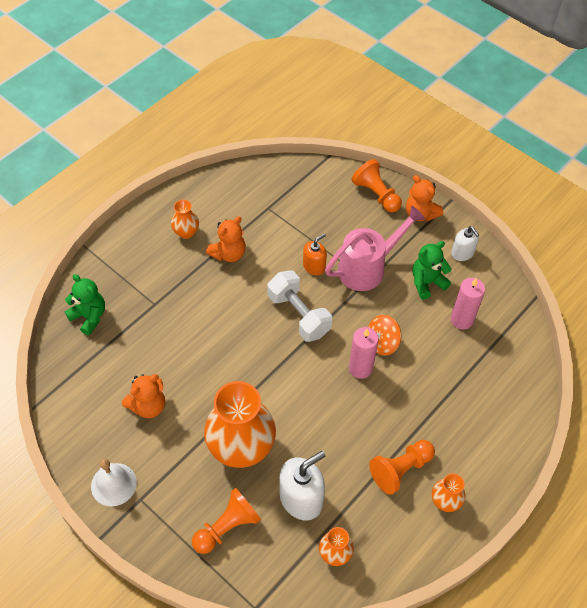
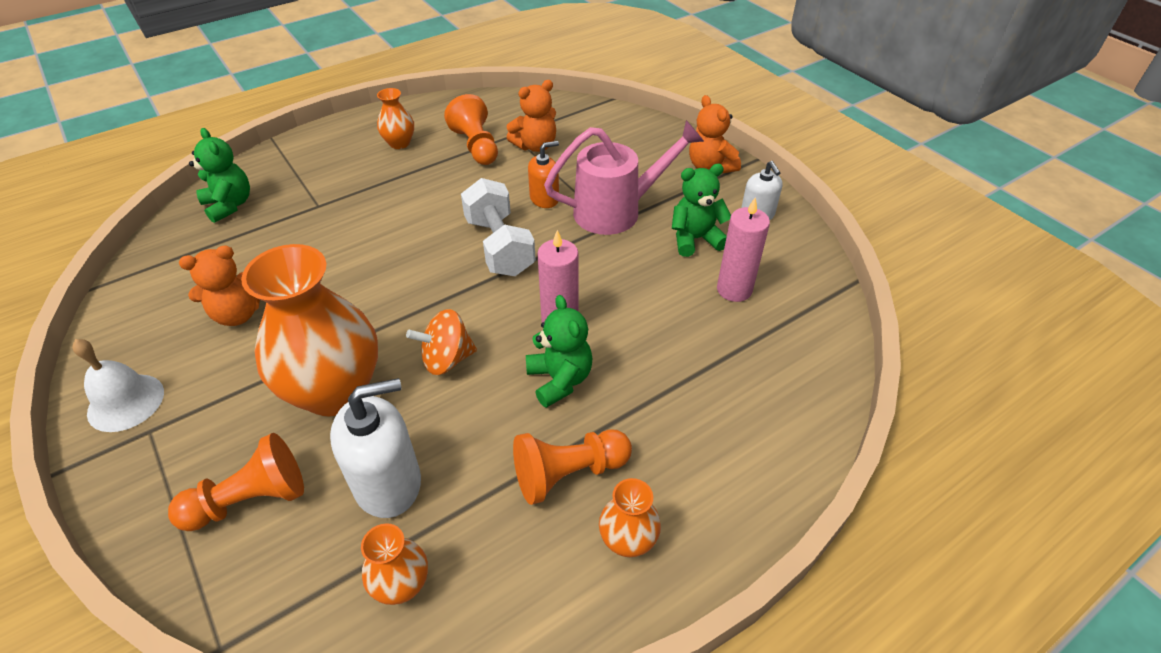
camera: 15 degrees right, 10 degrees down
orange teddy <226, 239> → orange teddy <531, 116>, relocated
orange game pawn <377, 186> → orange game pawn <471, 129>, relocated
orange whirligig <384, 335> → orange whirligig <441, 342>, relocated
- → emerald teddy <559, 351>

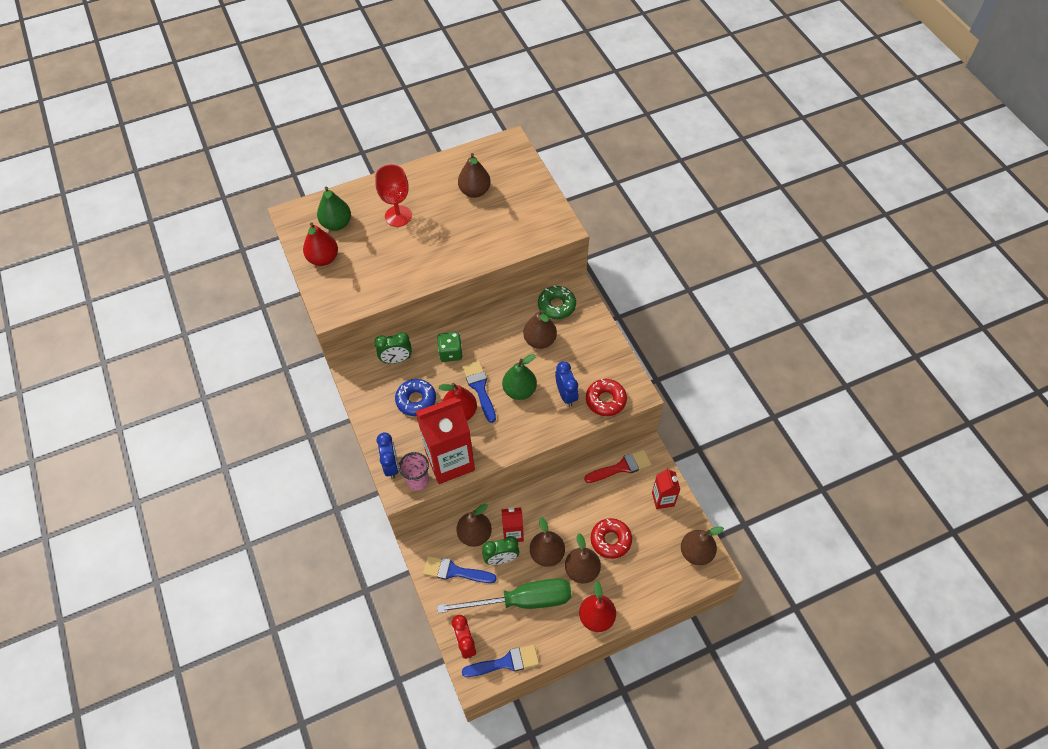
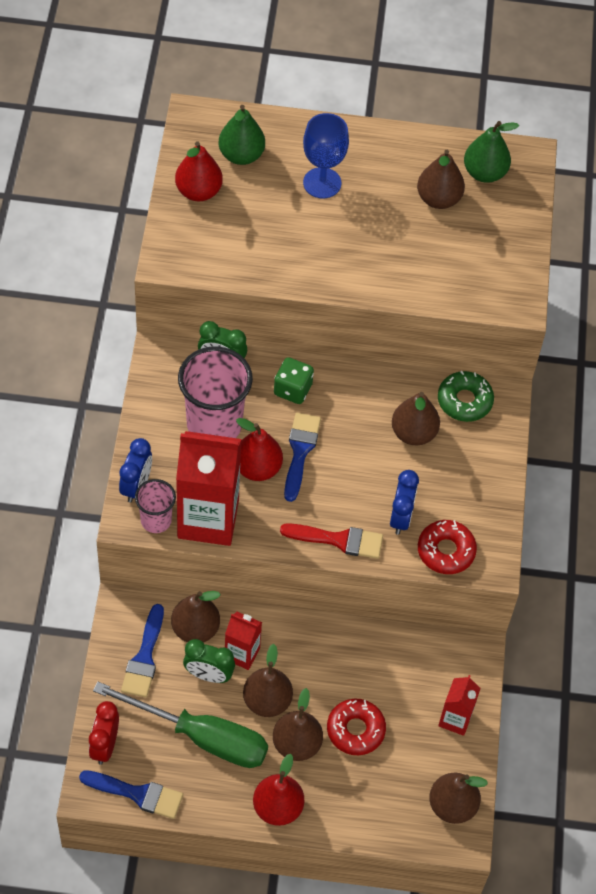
camera: 25 degrees right, 0 degrees up
red wine glass <393, 196> → blue wine glass <326, 155>
blue donut <415, 397> → rosy tumbler <215, 392>
blue paint brush <460, 569> → blue paint brush <142, 651>, 120 degrees counterclockwise
emerald pear <519, 377> → emerald pear <491, 152>, relocated
red paint brush <618, 466> → red paint brush <331, 541>, relocated

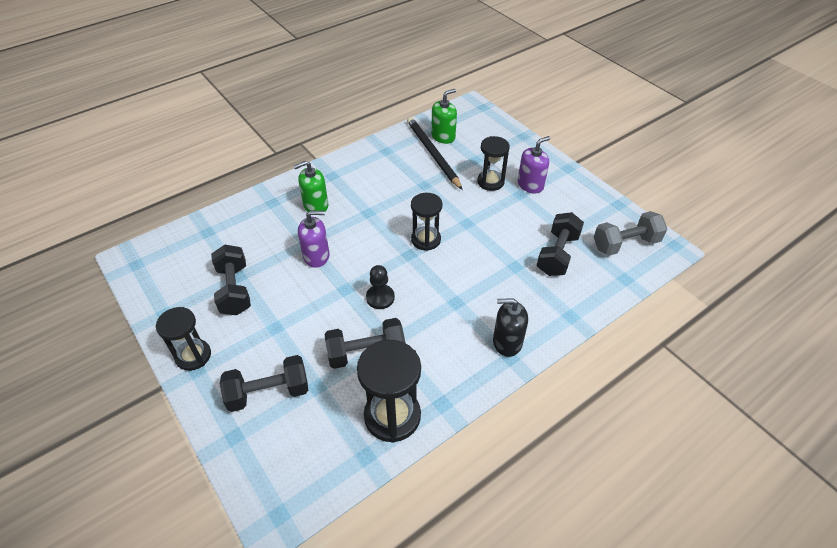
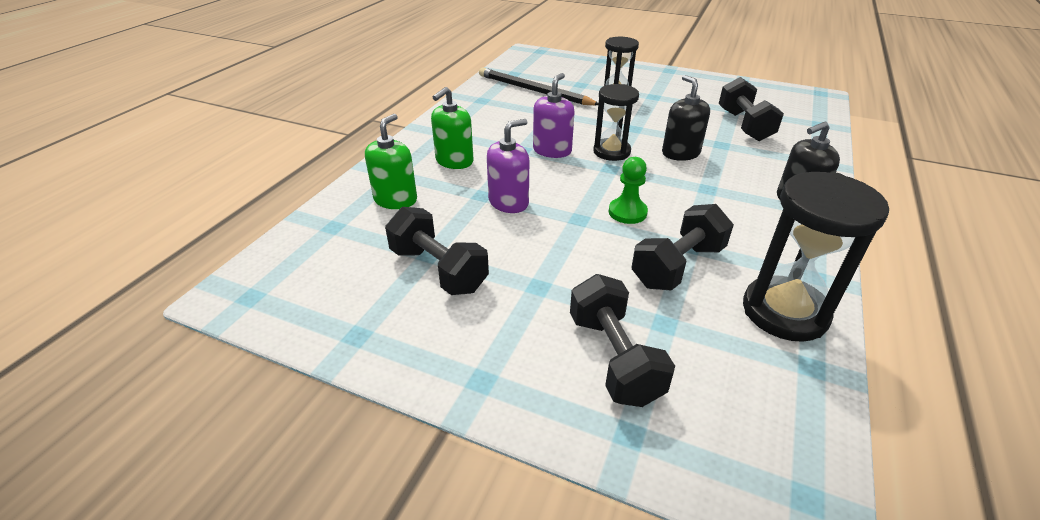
camera: 30 degrees left, 10 degrees down
jet-black sand timer <183, 339> → -
jet-black hand weight <264, 383> → jet-black hand weight <622, 340>, 60 degrees counterclockwise
jet-black game pawn <380, 287> → emerald game pawn <628, 190>
emerald soap pump <444, 116> → emerald soap pump <391, 161>, relocated
royal purple soap pump <534, 165> → royal purple soap pump <554, 115>, relocated
grey hand weight <630, 233> → -
- → jet-black soap pump <686, 118>

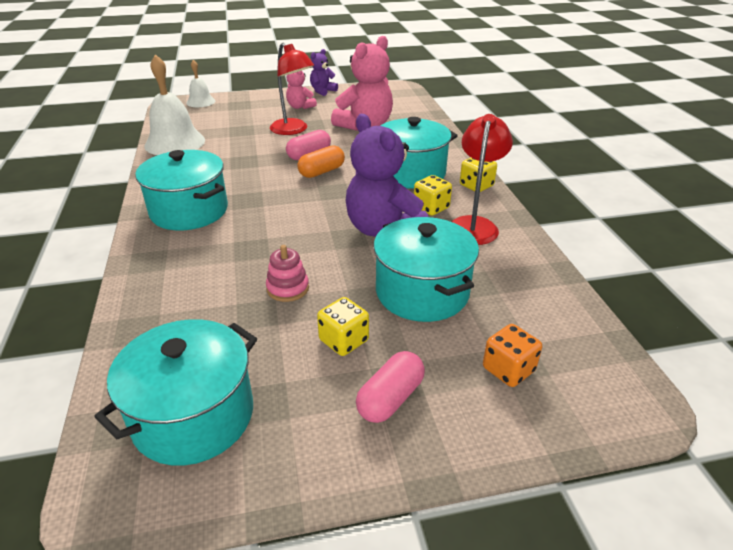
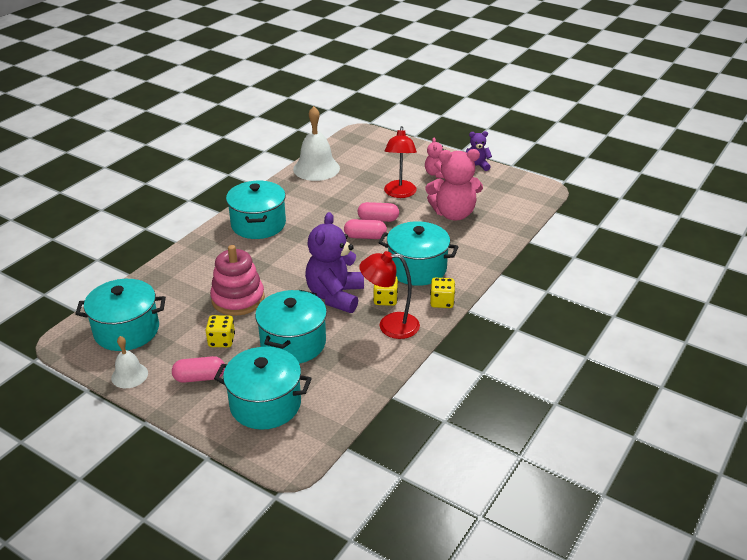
camera: 45 degrees right, 0 degrees up
white bell <200, 83> → white bell <129, 362>, relocated
rosy stacking toy <287, 273> → rosy stacking toy <237, 280>, x1.88
orange pill <321, 161> → rosy pill <365, 229>
red desk lamp <482, 179> → red desk lamp <389, 295>, 150 degrees counterclockwise
orange dice <512, 355> → teal cooking pot <263, 388>

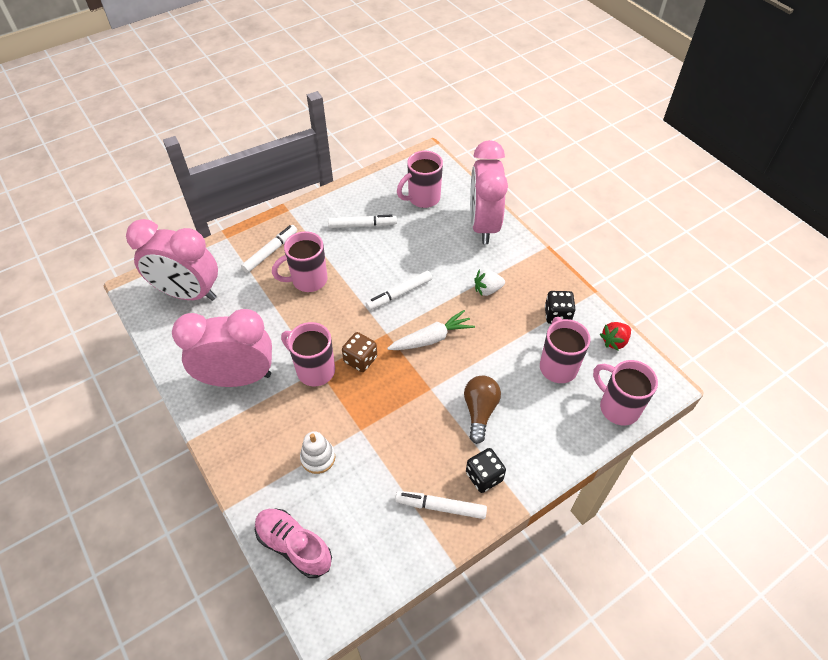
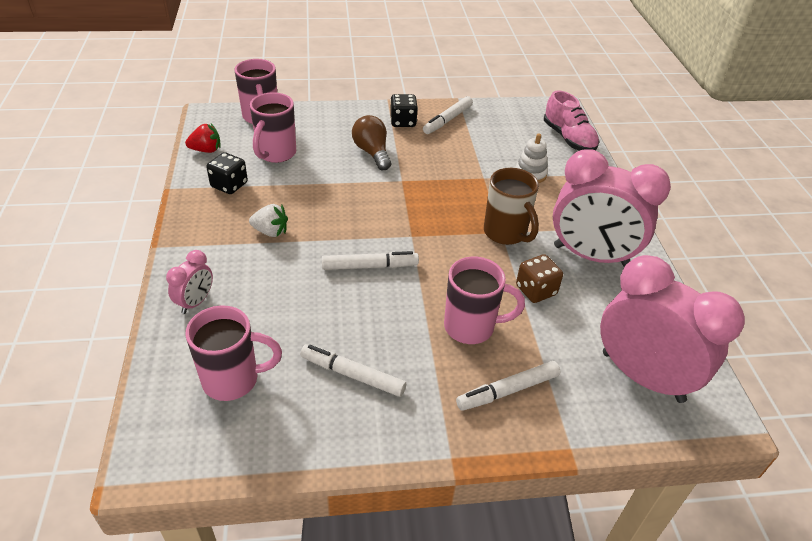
camera: 155 degrees left, 10 degrees down
rosy tea mug <308, 354> → brown tea mug <511, 206>
brown dice <359, 352> → brown dice <539, 278>, relocated
white root vegetable <431, 330> → -
white marker pen <441, 505> → white marker pen <448, 115>, 90 degrees clockwise
brown bulb <482, 410> → brown bulb <371, 142>, 120 degrees clockwise
rosy clock <489, 192> → rosy clock <189, 282>, x0.45

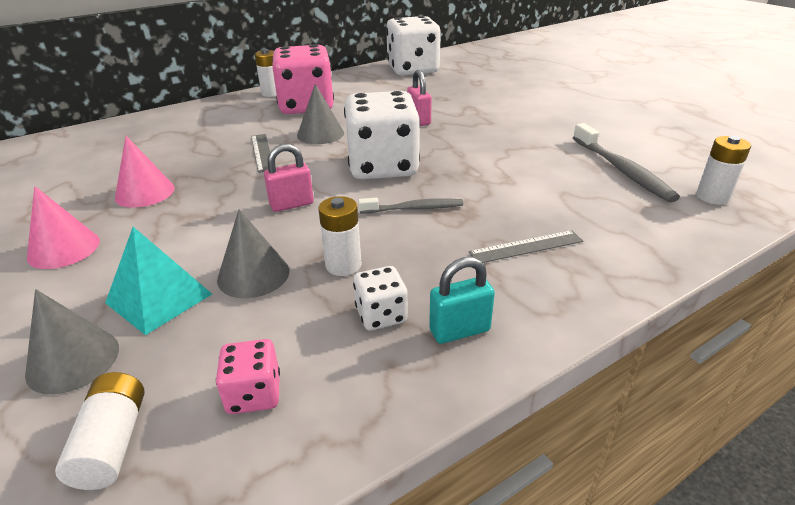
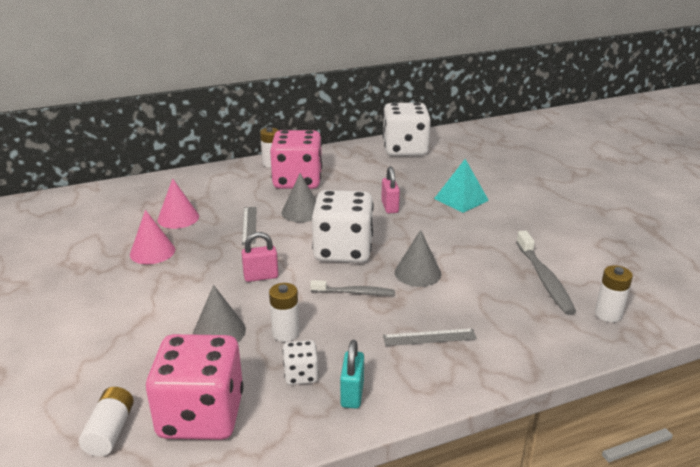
camera: 10 degrees right, 5 degrees down
grey cone shape <72, 341> → grey cone shape <418, 258>, relocated
rosy cone shape <63, 227> → rosy cone shape <178, 203>, relocated
teal pyramid <158, 281> → teal pyramid <461, 186>, relocated
rosy dice <248, 376> → rosy dice <195, 387>, x2.21
teal small lock <462, 300> → teal small lock <352, 374>, 75 degrees counterclockwise

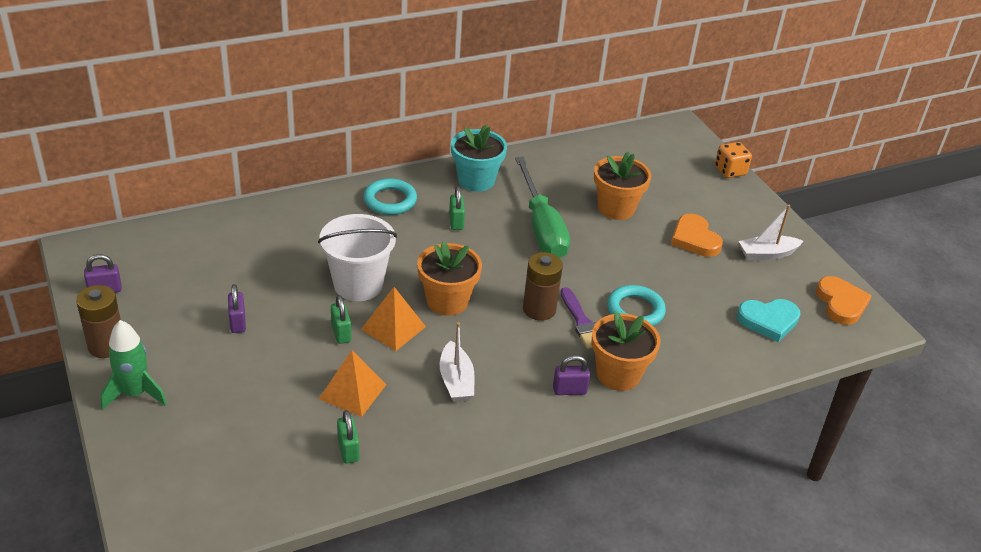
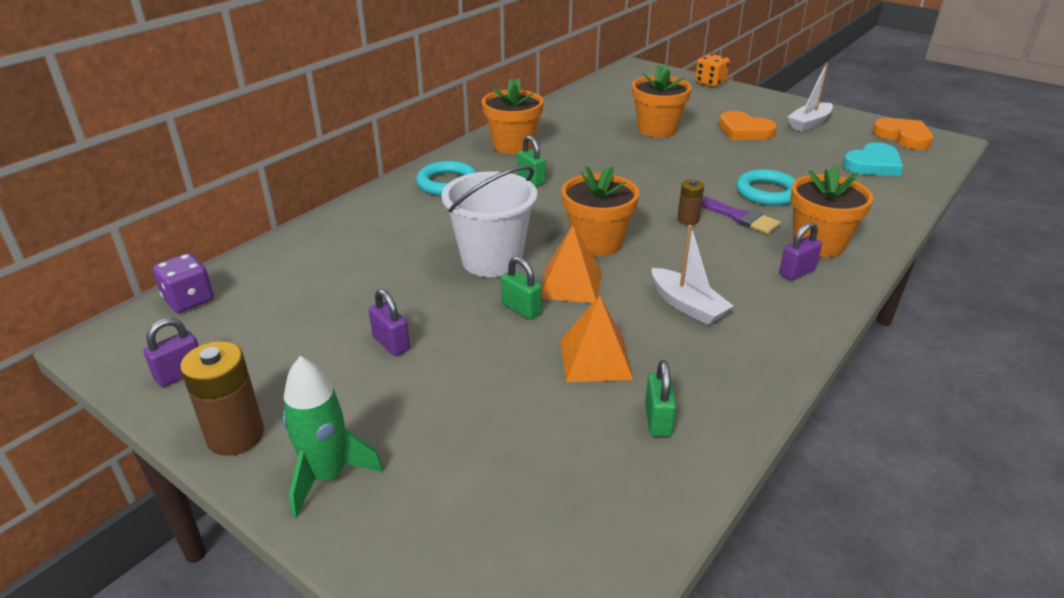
camera: 25 degrees left, 5 degrees down
emerald small lock <348, 437> → emerald small lock <661, 398>, 45 degrees clockwise
teal potted plant <479, 158> → orange potted plant <513, 116>
emerald flat screwdriver <542, 207> → -
brown AA battery <543, 286> → brown AA battery <690, 202>, x0.58
- → royal purple dice <183, 283>

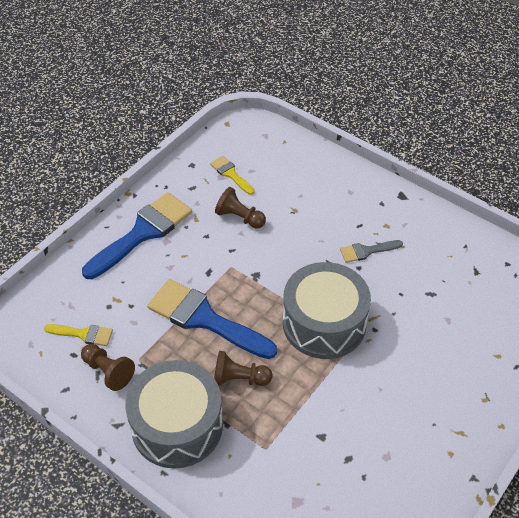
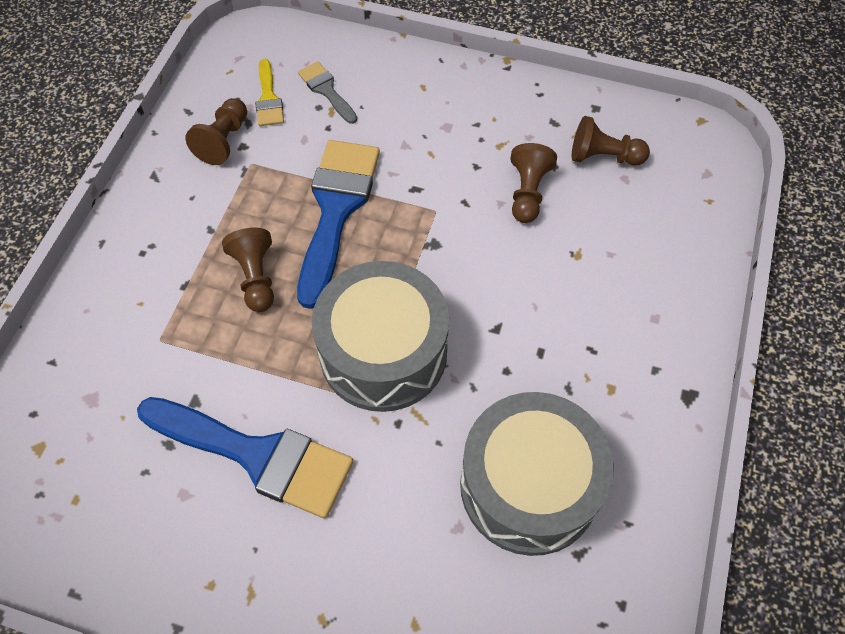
camera: 70 degrees right, 10 degrees up
blue paint brush <137, 235> → blue paint brush <245, 457>, relocated
grey drum <174, 414> → grey drum <537, 474>, relocated
bright yellow paint brush <232, 175> → brown game pawn <611, 140>
grey paint brush <371, 251> → grey paint brush <327, 93>, relocated

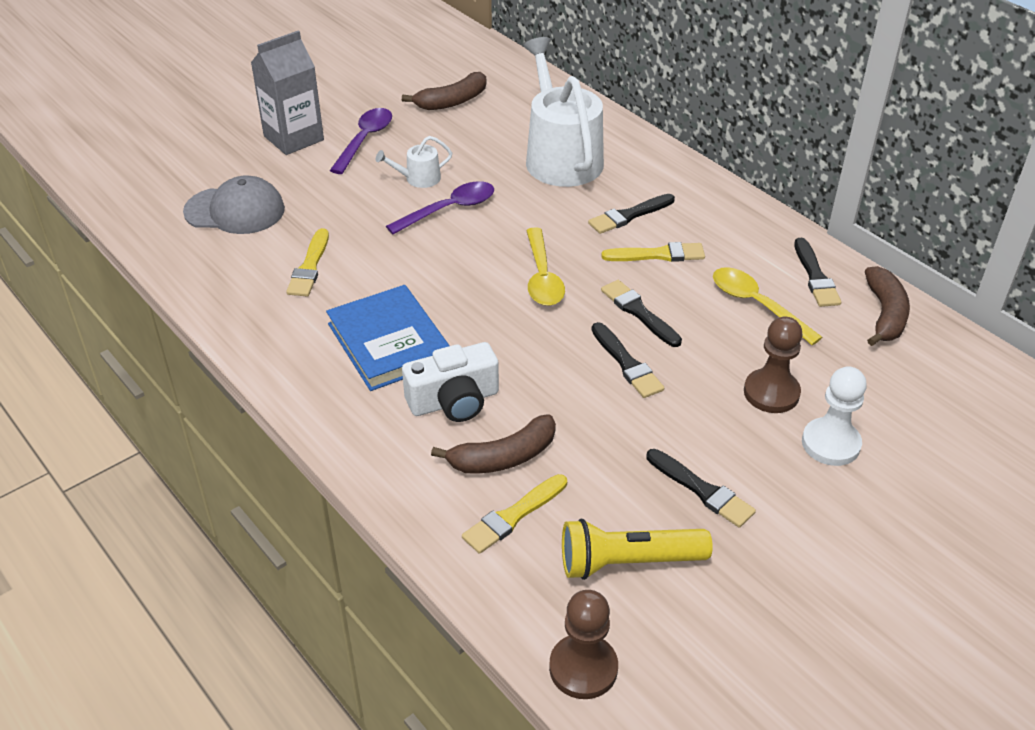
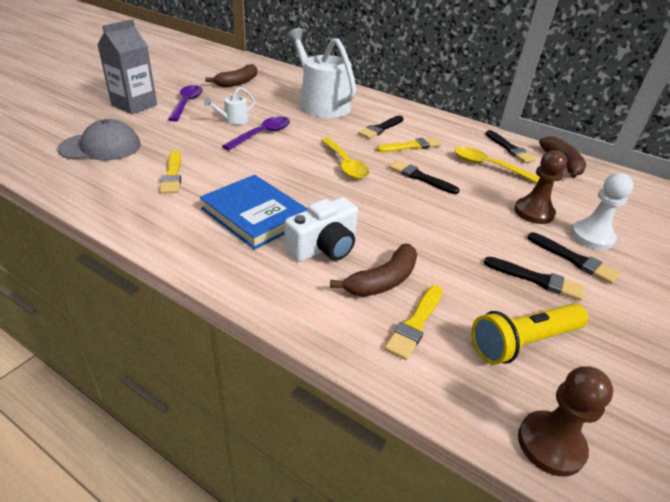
camera: 20 degrees left, 5 degrees down
jet-black paint brush <628, 360> → jet-black paint brush <574, 258>, relocated

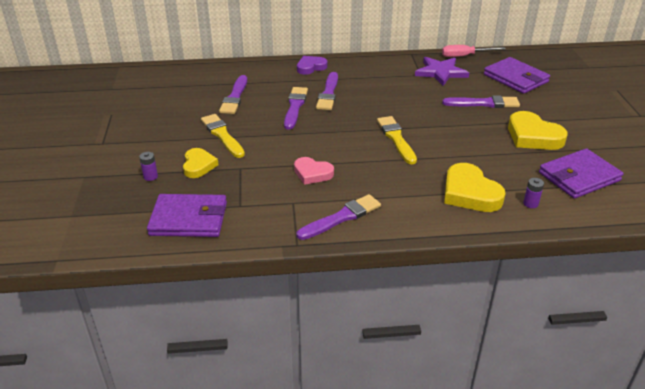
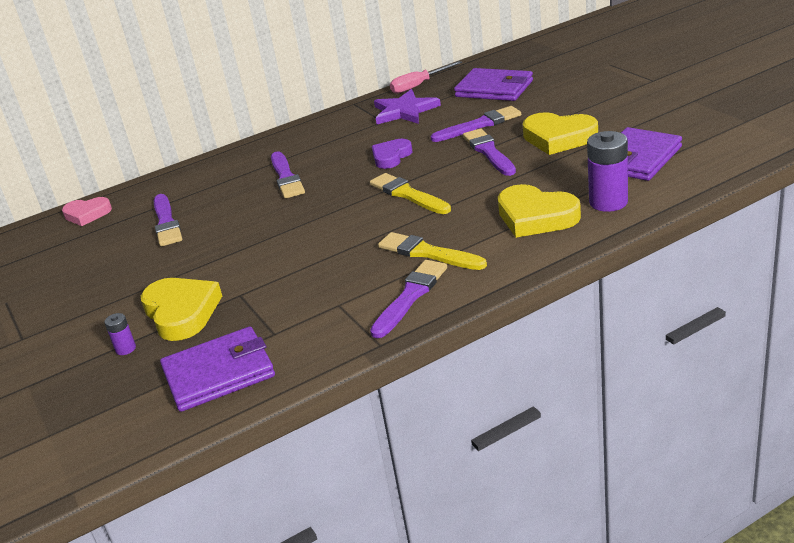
camera: 20 degrees left, 5 degrees down
bright yellow heart shape <200, 163> → bright yellow heart shape <181, 309>, x1.57
bright yellow paint brush <223, 136> → bright yellow paint brush <432, 251>, relocated
royal purple paint brush <296, 108> → royal purple paint brush <489, 152>, relocated
rosy heart shape <314, 171> → rosy heart shape <87, 211>, relocated
royal purple heart shape <312, 65> → royal purple heart shape <392, 154>, relocated
royal purple AA battery <533, 193> → royal purple AA battery <607, 171>, x2.06

